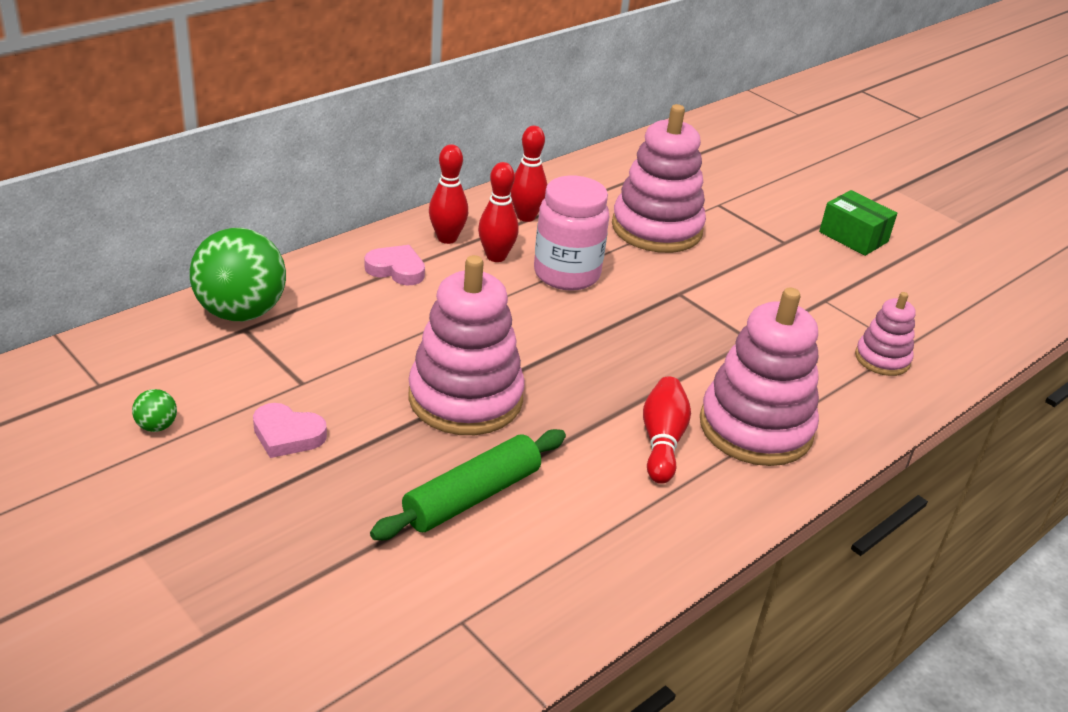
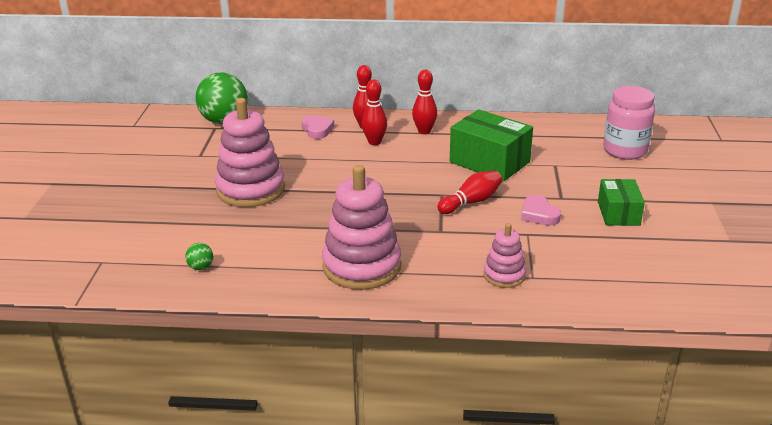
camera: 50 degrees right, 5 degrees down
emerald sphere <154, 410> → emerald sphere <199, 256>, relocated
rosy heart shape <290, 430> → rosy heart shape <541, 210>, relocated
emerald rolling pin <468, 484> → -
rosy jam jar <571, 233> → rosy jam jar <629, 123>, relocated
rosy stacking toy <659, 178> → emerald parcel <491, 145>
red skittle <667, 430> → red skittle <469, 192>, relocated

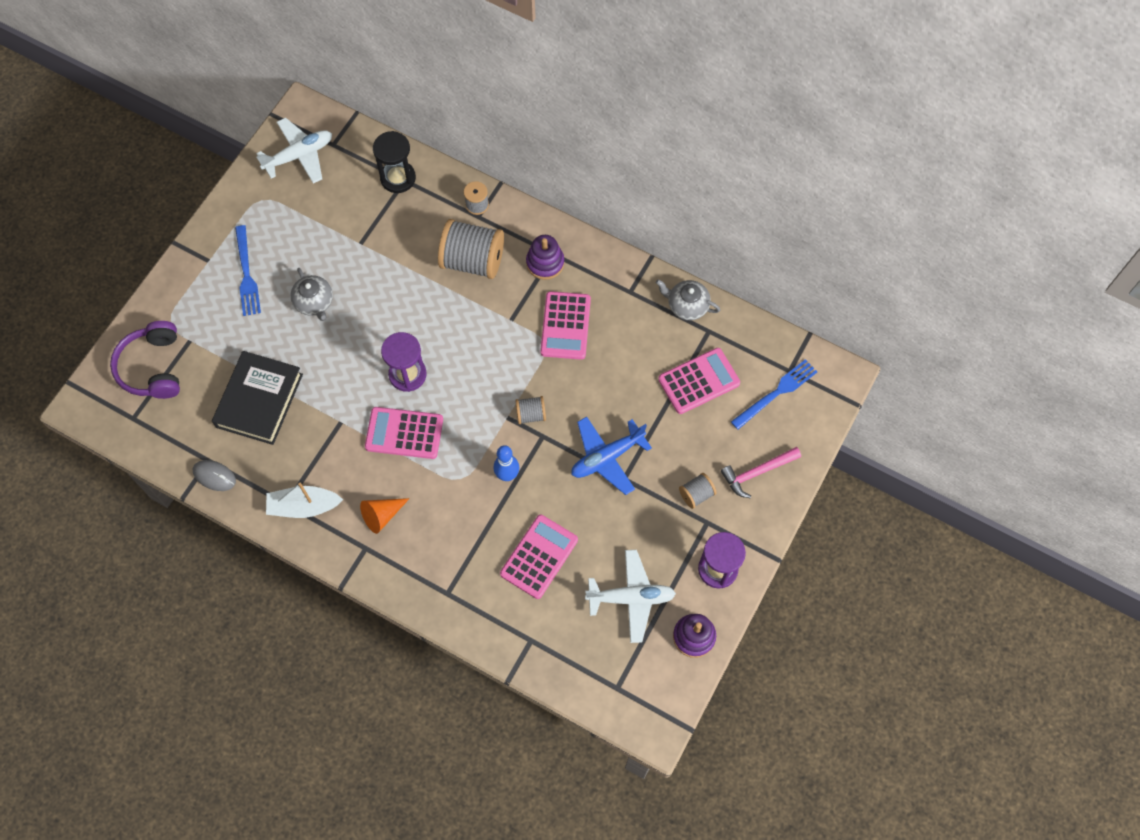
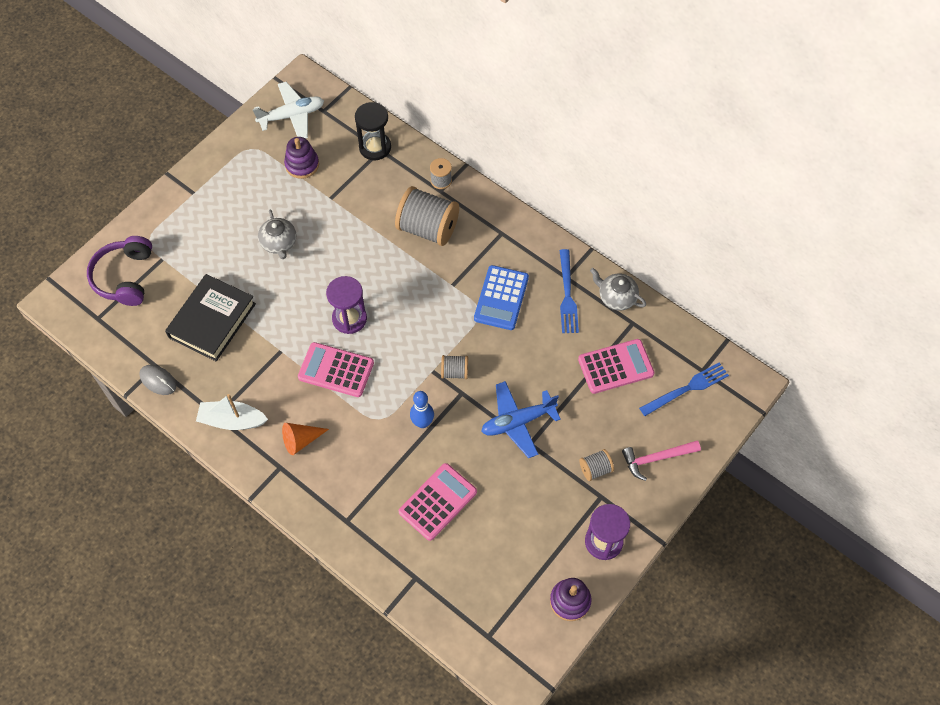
camera: 10 degrees right, 5 degrees down
blue fork <248, 270> → blue fork <569, 291>, relocated
royal purple stacking toy <545, 257> → royal purple stacking toy <301, 158>, relocated
rosy calculator <565, 325> → blue calculator <501, 297>
white toy plane <630, 596> → -

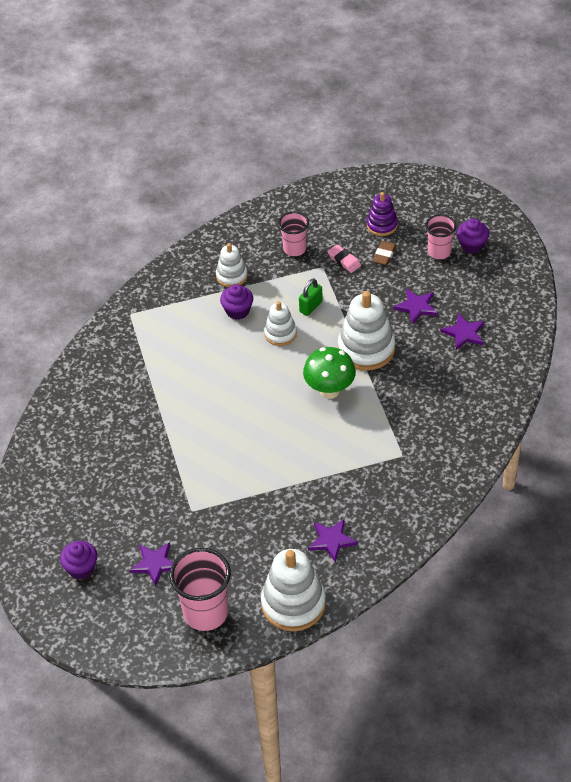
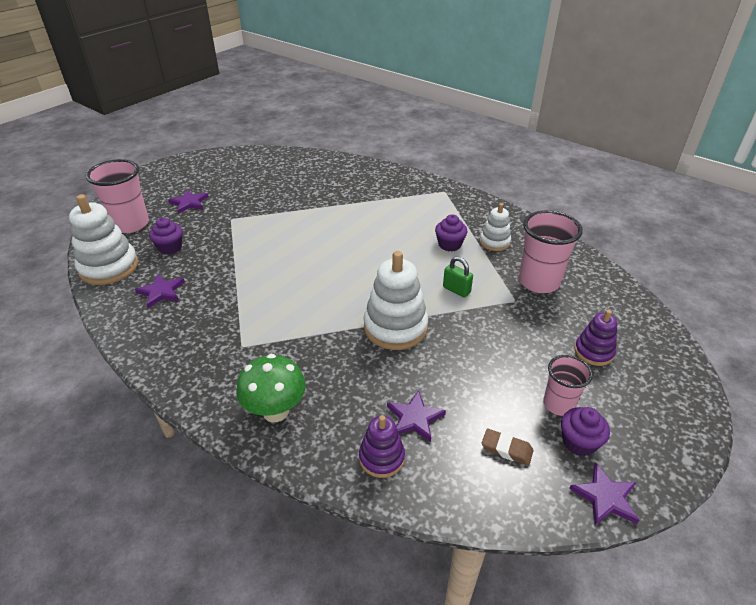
camera: 90 degrees right, 10 degrees down
royal purple muffin <78, 560> → royal purple muffin <166, 236>, relocated
white stacking toy <280, 323> → -
rosy tumbler <293, 234> → rosy tumbler <551, 251>, x1.65
emerald toadstool <329, 373> → emerald toadstool <271, 388>, relocated
rosy gum eraser <344, 258> → -
brown gum eraser <384, 253> → brown gum eraser <508, 447>, relocated
royal purple star shape <415, 306> → royal purple star shape <604, 494>, relocated
- → royal purple stacking toy <382, 446>

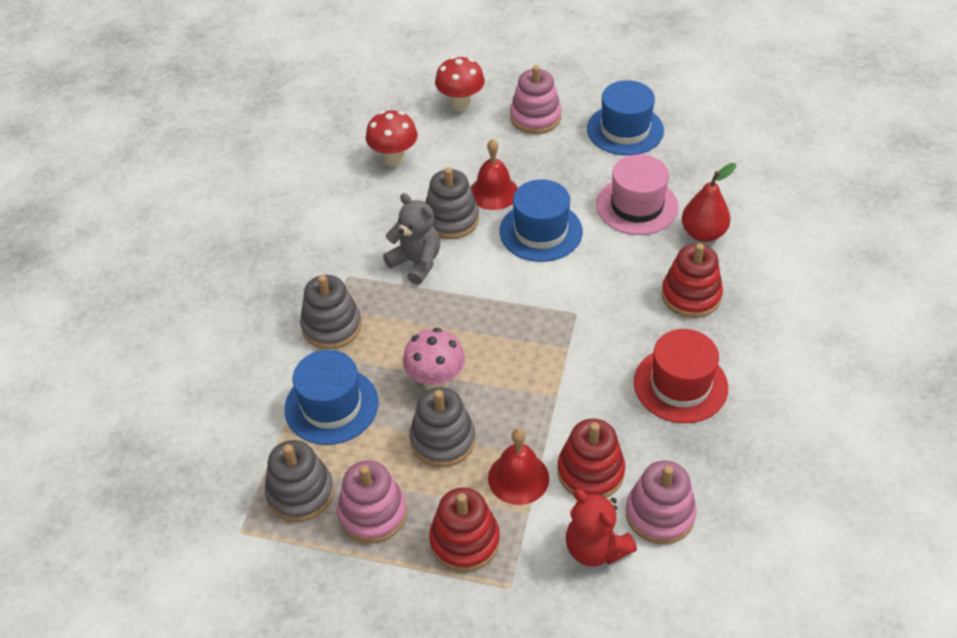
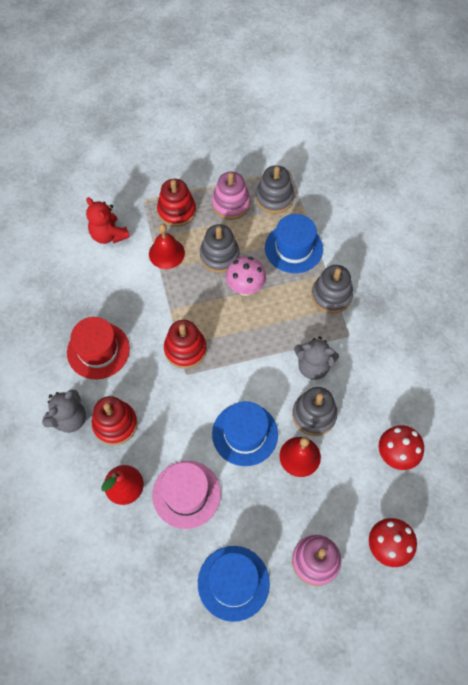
camera: 150 degrees right, 15 degrees up
red stacking toy <591, 458> → red stacking toy <185, 344>, relocated
red teddy <601, 528> → red teddy <108, 220>, 150 degrees counterclockwise
rosy stacking toy <661, 502> → -
- → grey teddy <64, 411>

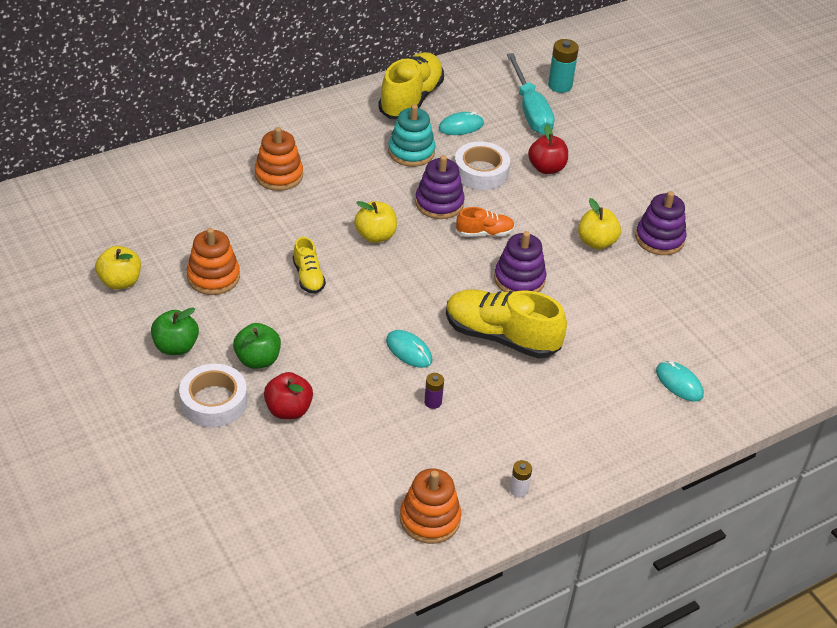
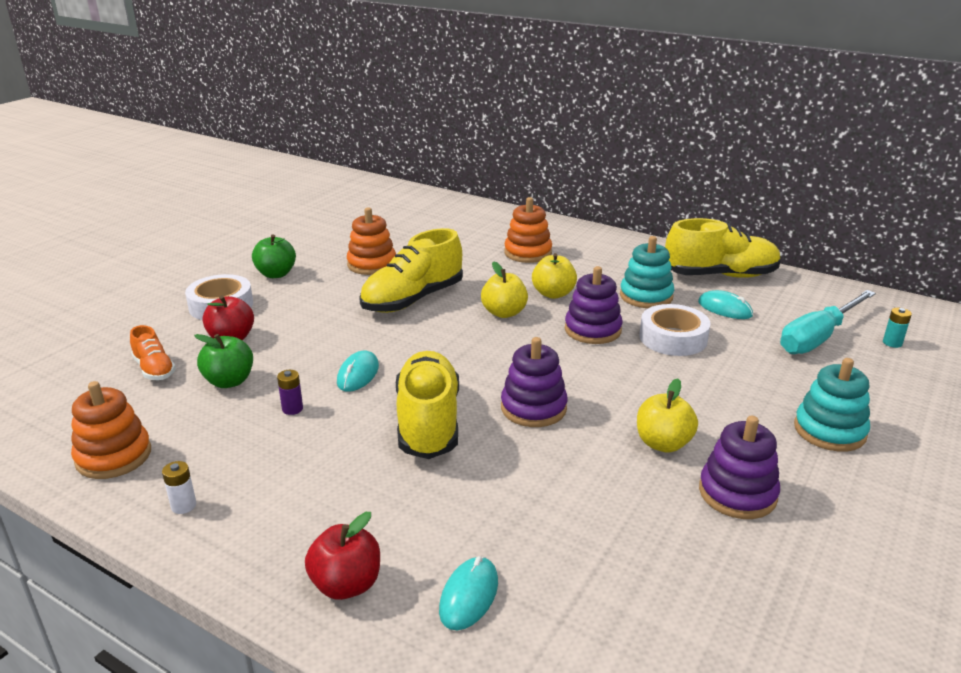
camera: 65 degrees right, 15 degrees down
bright yellow apple fruit <118, 268> → bright yellow apple fruit <554, 276>, relocated
emerald apple fruit <257, 346> → emerald apple fruit <223, 361>, relocated
bright yellow lace-up shoe <309, 265> → bright yellow lace-up shoe <411, 270>, x1.95
orange lace-up shoe <485, 222> → orange lace-up shoe <153, 352>, relocated
red apple fruit <548, 149> → red apple fruit <342, 556>, relocated
teal AA battery <563, 66> → teal AA battery <897, 328>, x0.57
- → teal stacking toy <832, 405>

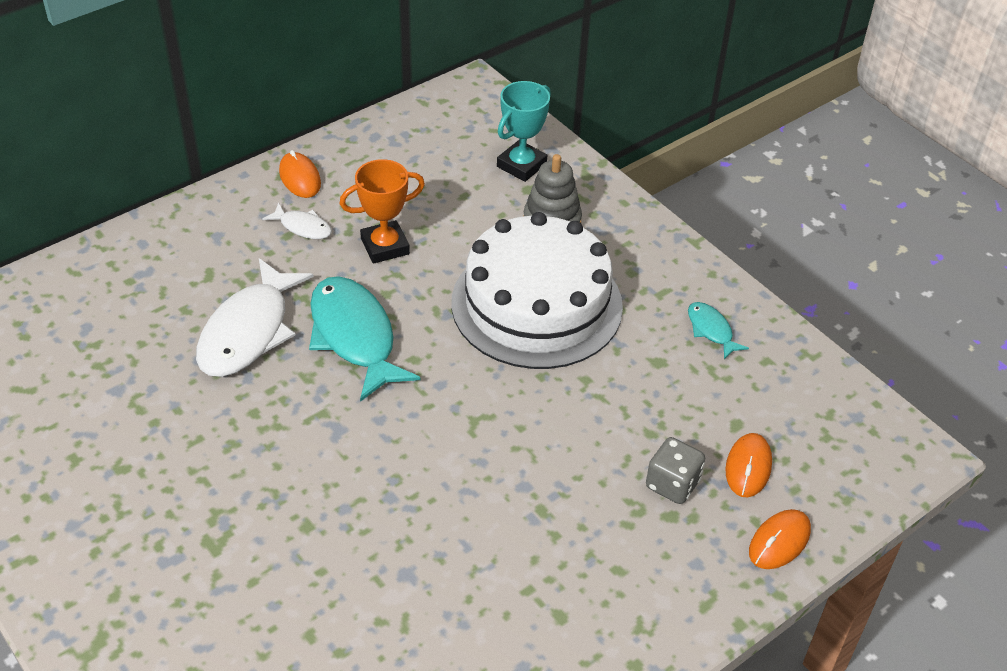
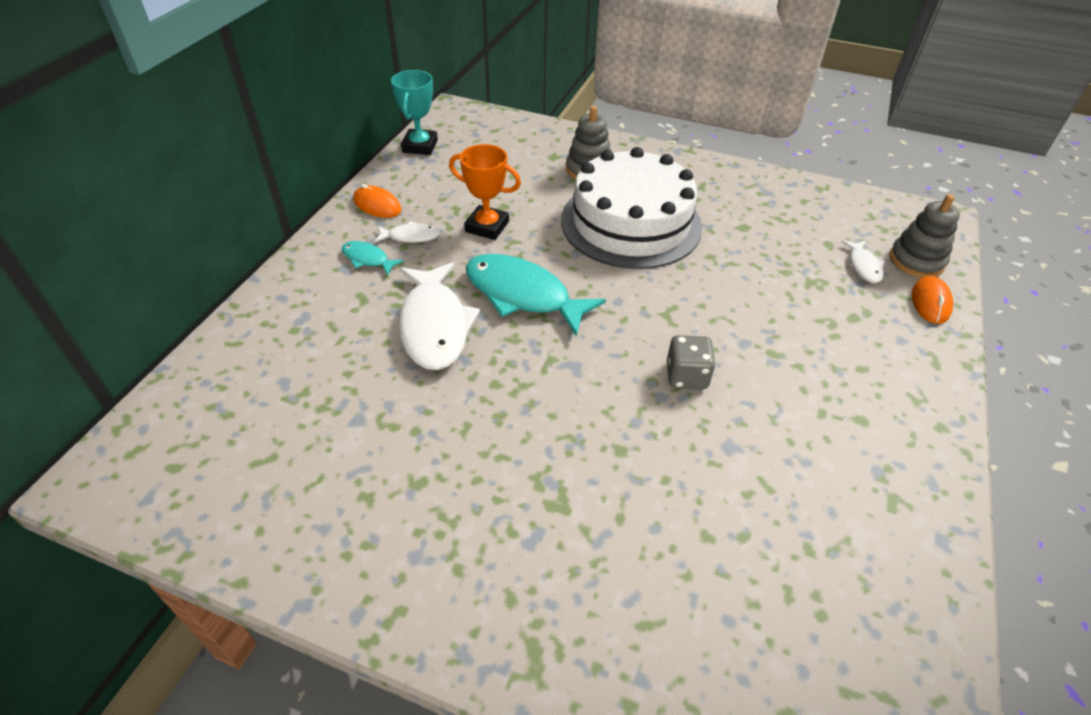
camera: 30 degrees left, 0 degrees up
orange trophy <382, 211> → orange trophy <485, 192>, 75 degrees clockwise
teal trophy <524, 131> → teal trophy <414, 112>, relocated
grey dice <675, 470> → grey dice <691, 362>, relocated
teal fish <718, 331> → teal fish <373, 258>, relocated
orange PC mouse <748, 465> → white fish <863, 262>
- → grey stacking toy <925, 236>

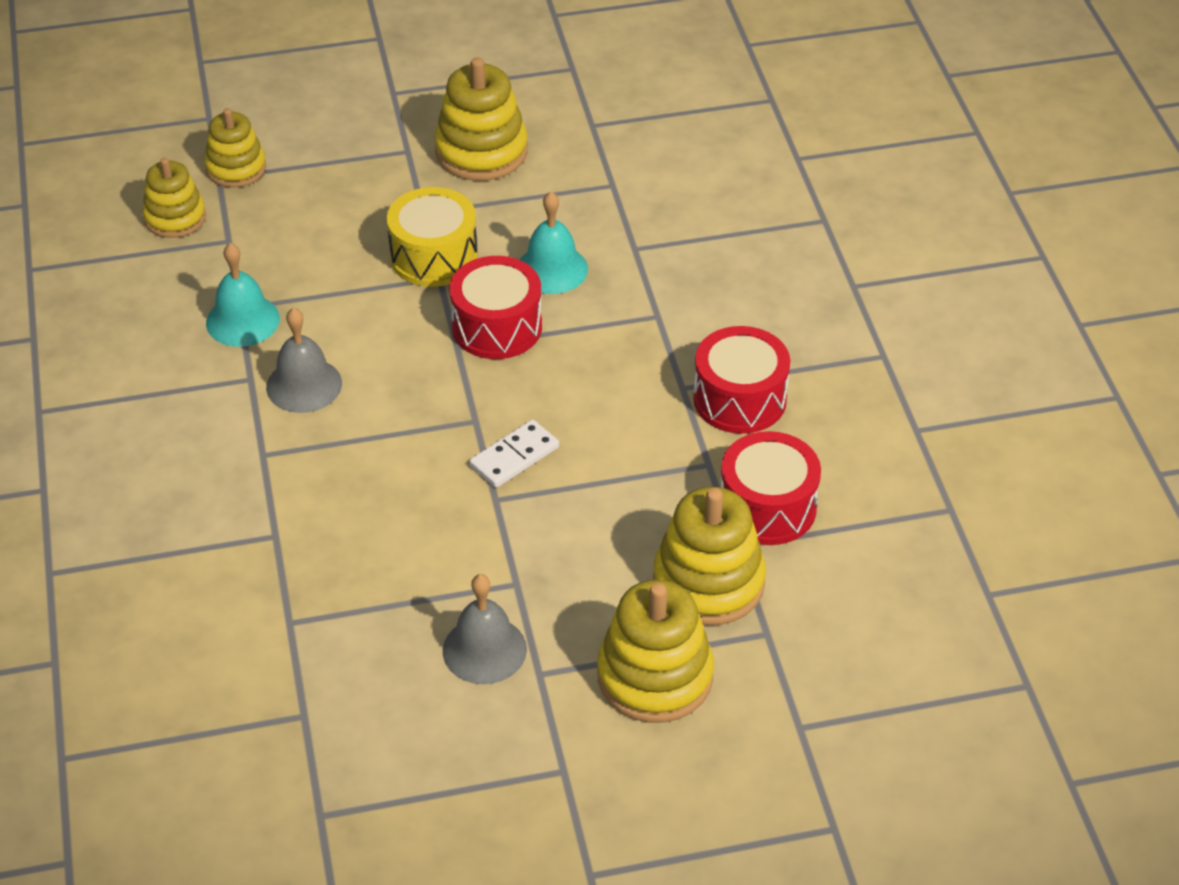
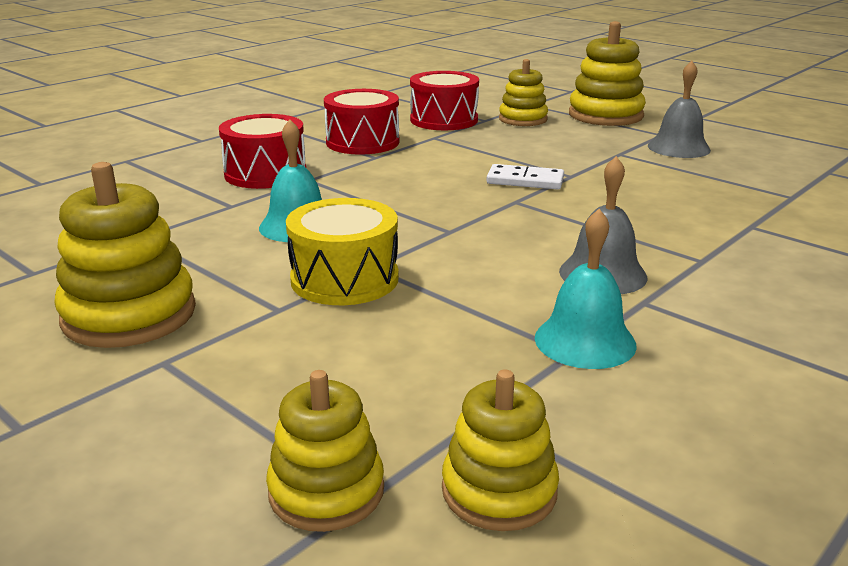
camera: 125 degrees left, 20 degrees down
red drum <495, 307> → red drum <262, 151>, relocated
bright yellow stacking toy <709, 556> → bright yellow stacking toy <523, 92>, x0.65

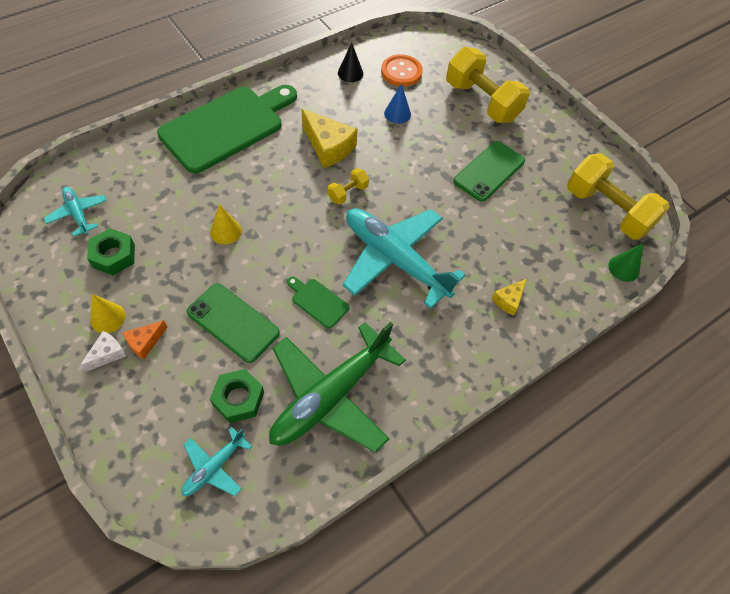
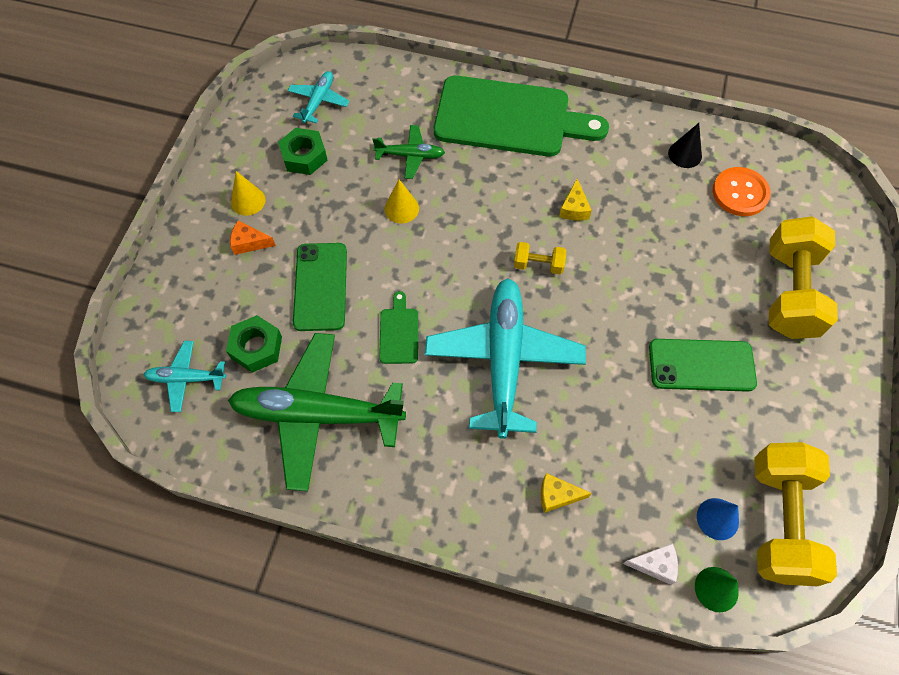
camera: 55 degrees right, 5 degrees up
white cheese wedge <103, 351> → white cheese wedge <650, 564>, relocated
bright yellow cheese wedge <329, 138> → bright yellow cheese wedge <575, 199>, x0.54
blue cone shape <397, 104> → blue cone shape <718, 519>, relocated
- → emerald toy plane <408, 152>

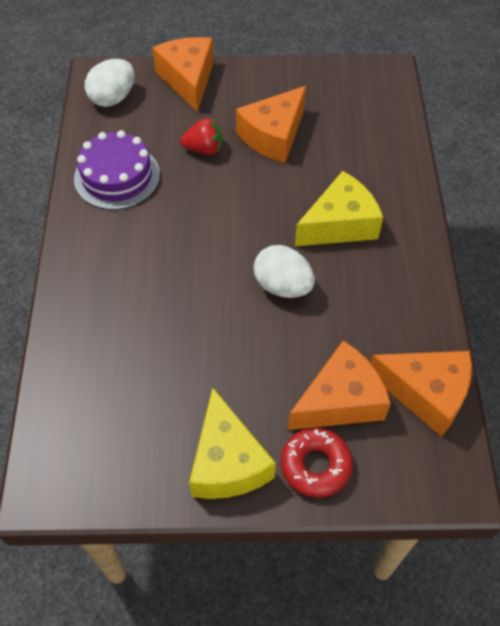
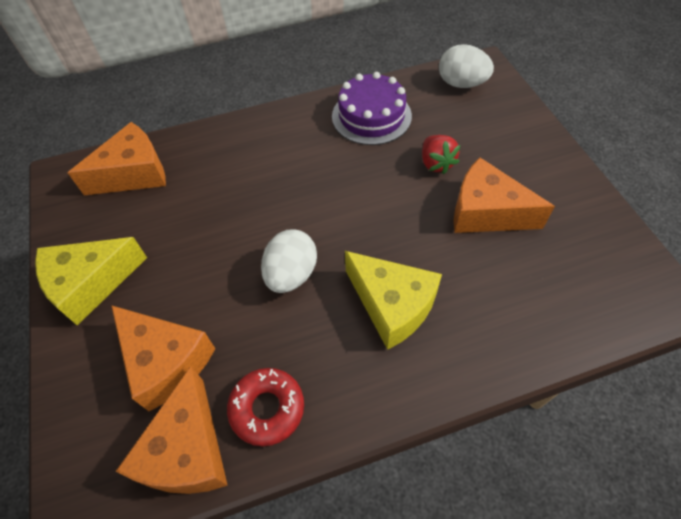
camera: 75 degrees right, 0 degrees up
orange cheese wedge <183, 74> → orange cheese wedge <117, 158>, relocated
red donut <317, 463> → red donut <265, 407>, relocated

